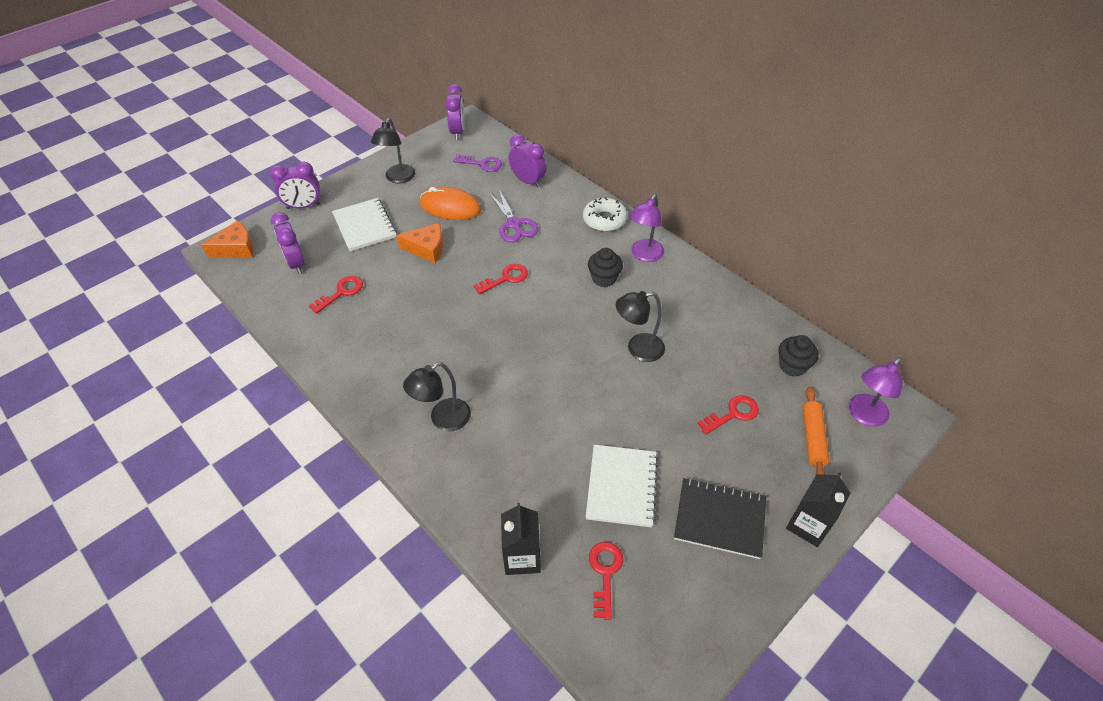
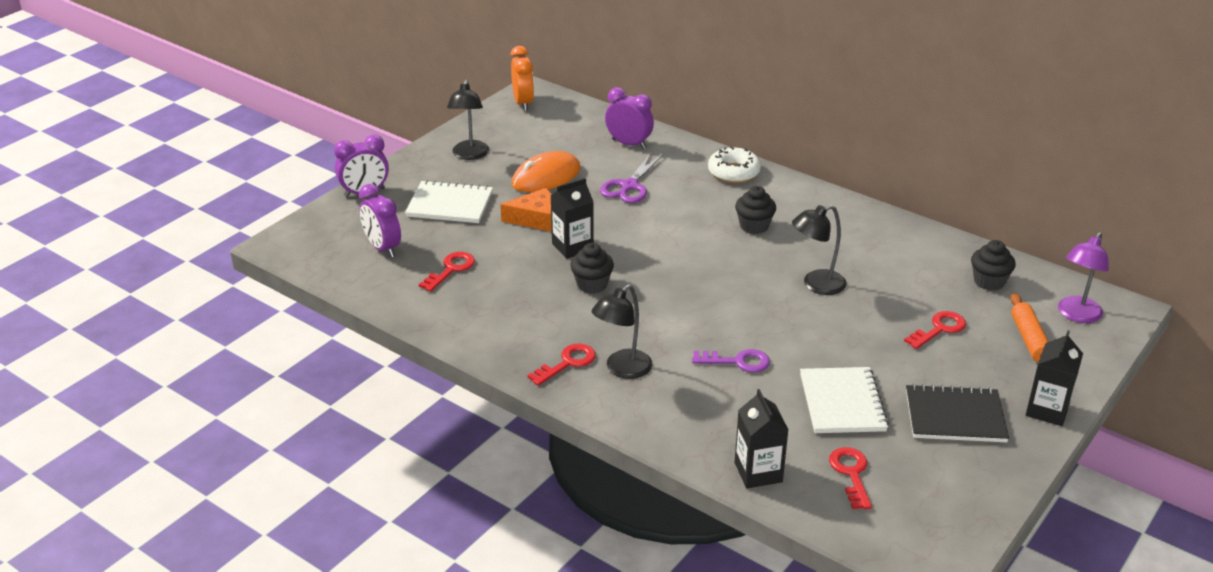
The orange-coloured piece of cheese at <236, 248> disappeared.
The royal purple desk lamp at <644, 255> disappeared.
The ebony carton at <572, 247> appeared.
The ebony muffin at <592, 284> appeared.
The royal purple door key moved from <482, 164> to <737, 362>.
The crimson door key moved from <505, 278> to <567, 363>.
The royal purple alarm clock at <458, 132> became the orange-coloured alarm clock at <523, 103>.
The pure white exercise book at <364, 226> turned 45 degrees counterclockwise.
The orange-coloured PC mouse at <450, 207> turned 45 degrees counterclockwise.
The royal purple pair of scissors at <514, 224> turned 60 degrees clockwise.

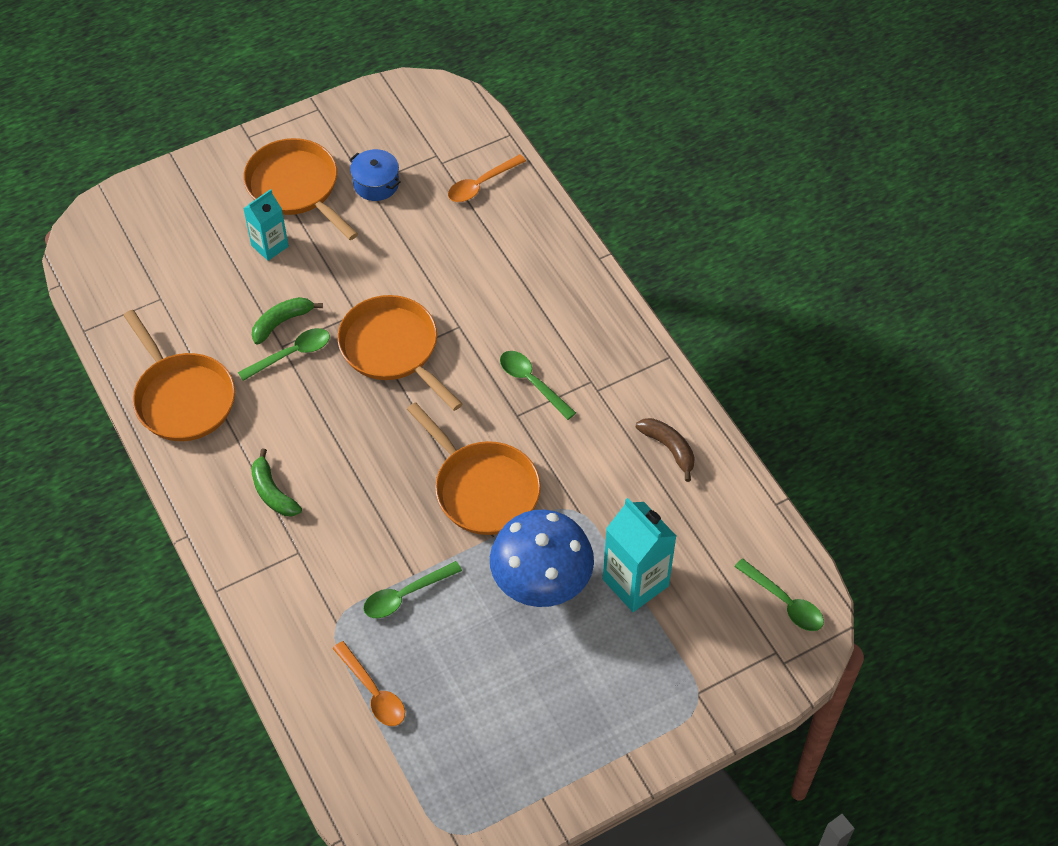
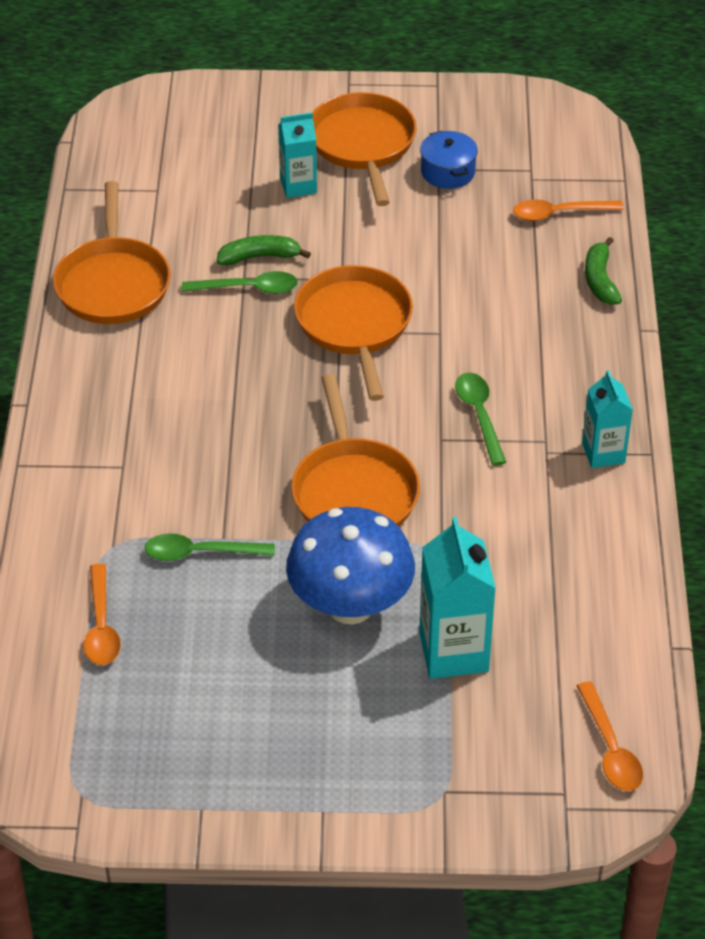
The brown banana at <669, 448> disappeared.
The teal carton at <603, 453> appeared.
The emerald banana moved from <272, 492> to <600, 280>.
The emerald tablespoon at <785, 602> became the orange-coloured tablespoon at <610, 749>.

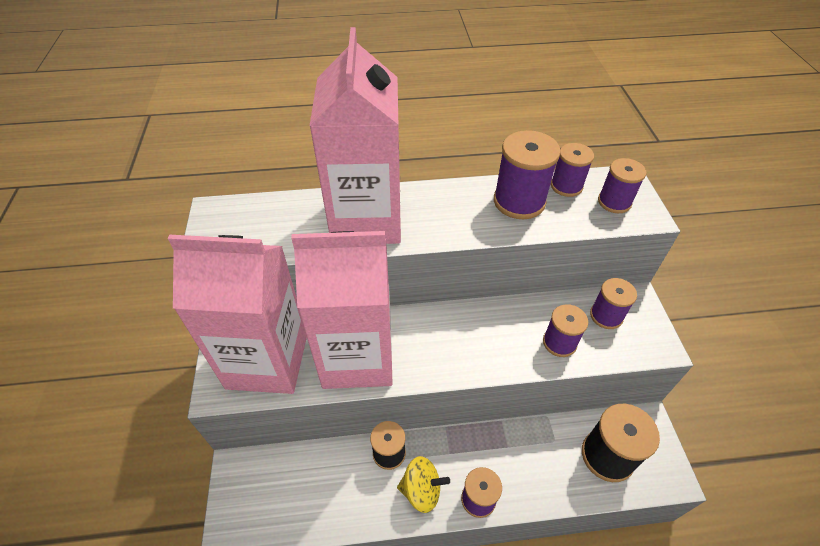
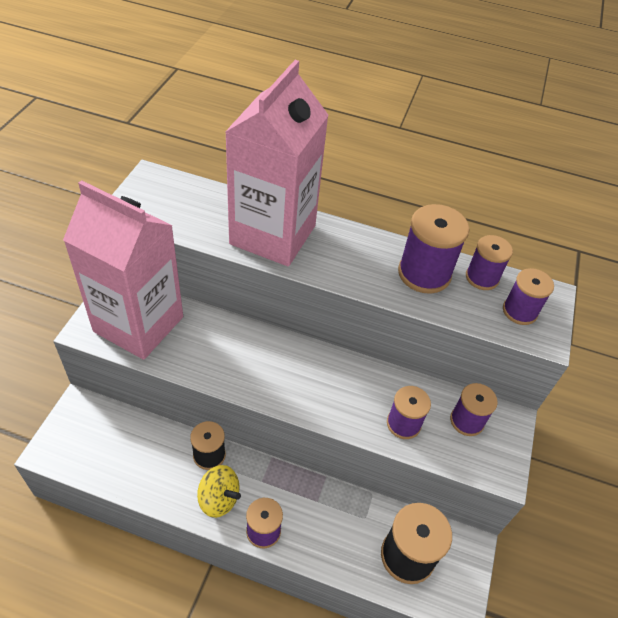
The rosy carton at <357, 357> disappeared.

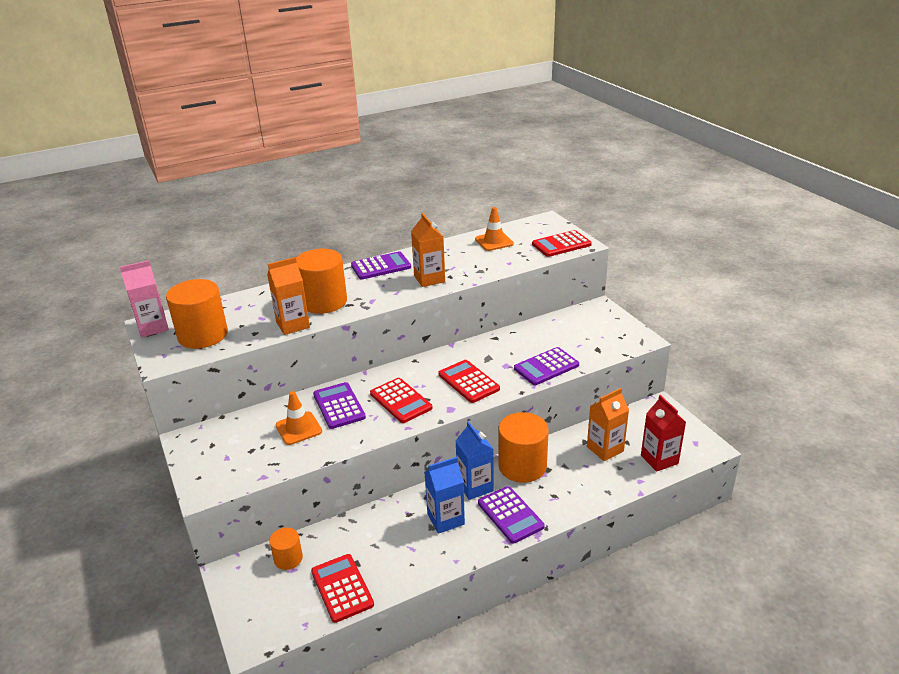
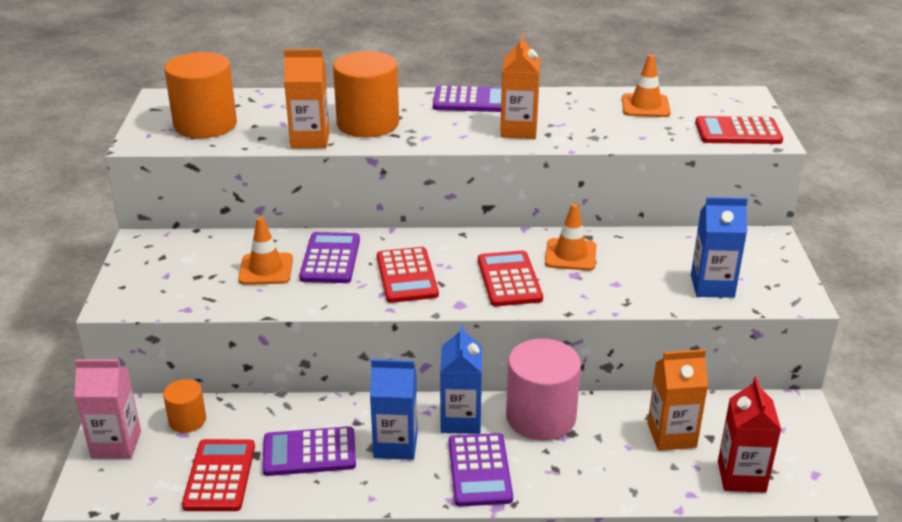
The orange-coloured road cone at <570, 255> appeared.
The blue carton at <712, 286> appeared.
The rosy carton moved from <153, 327> to <116, 445>.
The royal purple calculator moved from <546, 367> to <309, 452>.
The orange-coloured cylinder at <522, 466> became the rosy cylinder at <541, 417>.

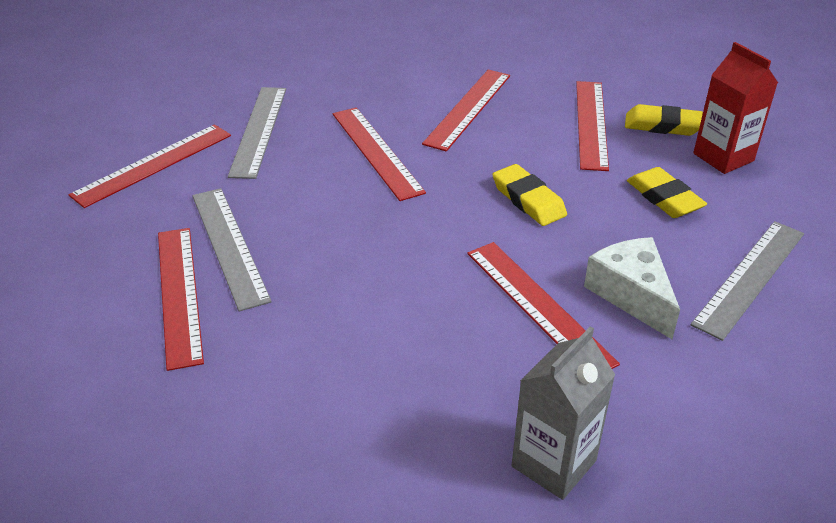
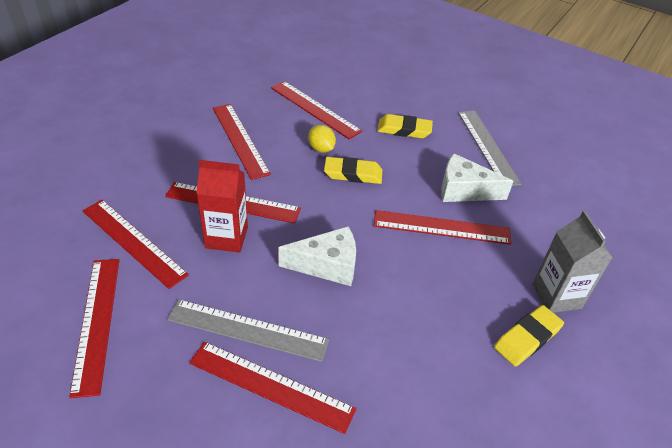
The pure white piece of cheese at <327, 265> appeared.
The yellow toy lemon at <321, 149> appeared.
The yellow gum eraser moved from <662, 125> to <527, 338>.
The crimson carton moved from <723, 157> to <226, 237>.
The grey measuring stick at <259, 130> became the crimson measuring stick at <133, 242>.

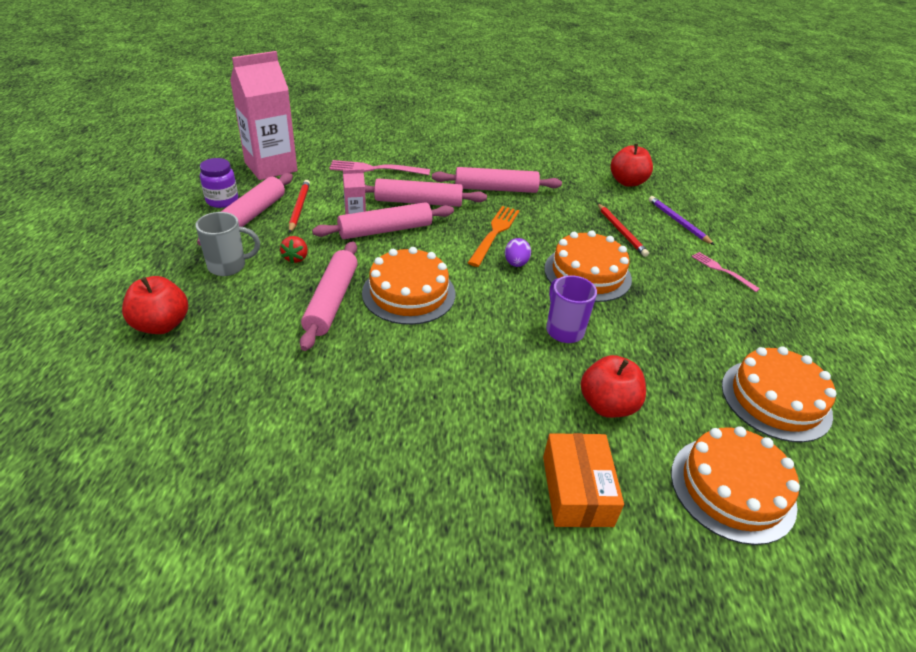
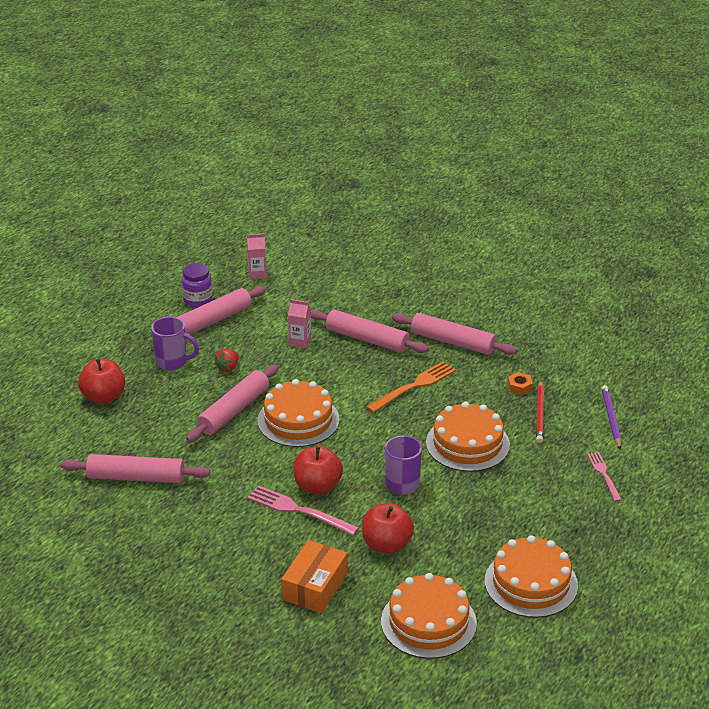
The crimson wooden pencil at <299, 207> disappeared.
The royal purple egg at <516, 263> disappeared.
The orange-coloured nut at <519, 387> appeared.
The rosy rolling pin moved from <385, 230> to <136, 477>.
The rosy dinner fork moved from <375, 169> to <298, 510>.
The crimson apple moved from <627, 182> to <317, 486>.
The grey tea mug at <229, 266> became the royal purple tea mug at <172, 362>.
The rosy carton at <271, 167> changed to 0.44 times the size.

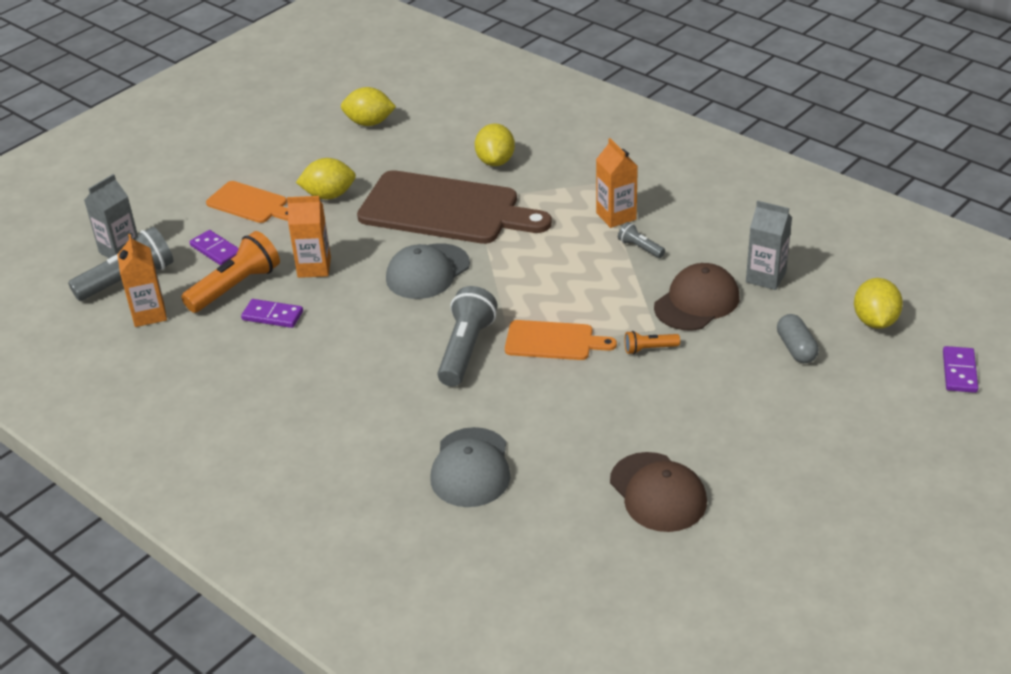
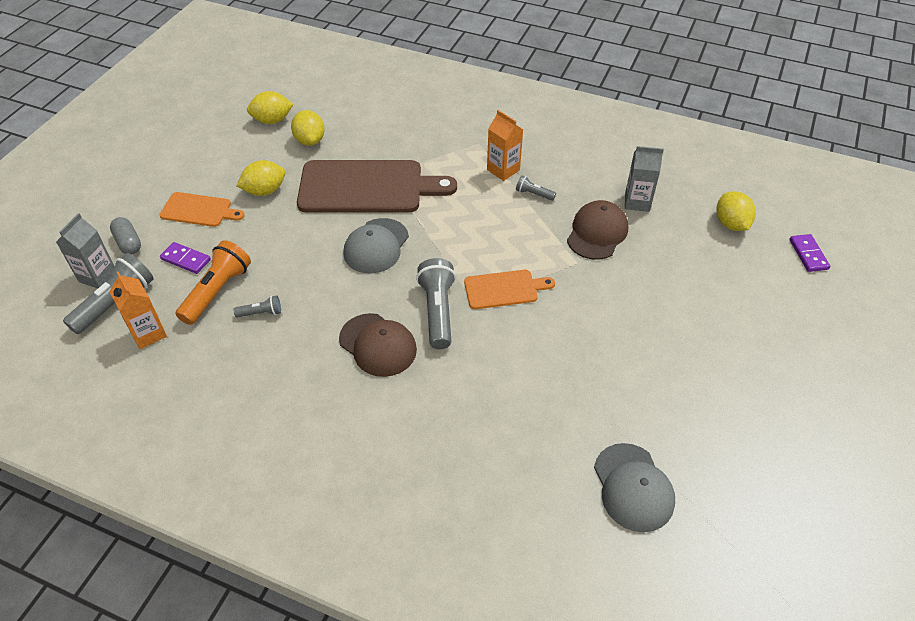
The orange-coloured carton at <314, 267> disappeared.
The orange-coloured torch at <649, 349> disappeared.
The grey baseball cap moved from <471, 468> to <633, 487>.
The yellow toy lemon moved from <495, 161> to <310, 141>.
The brown baseball cap moved from <658, 492> to <378, 345>.
The grey capsule moved from <796, 348> to <128, 243>.
The royal purple domino piece at <272, 316> was replaced by the grey torch at <261, 313>.

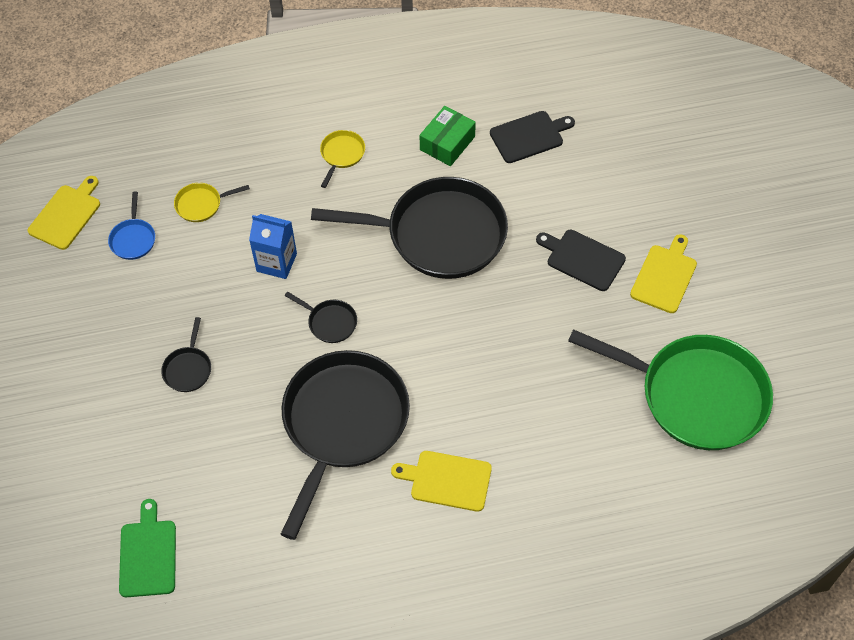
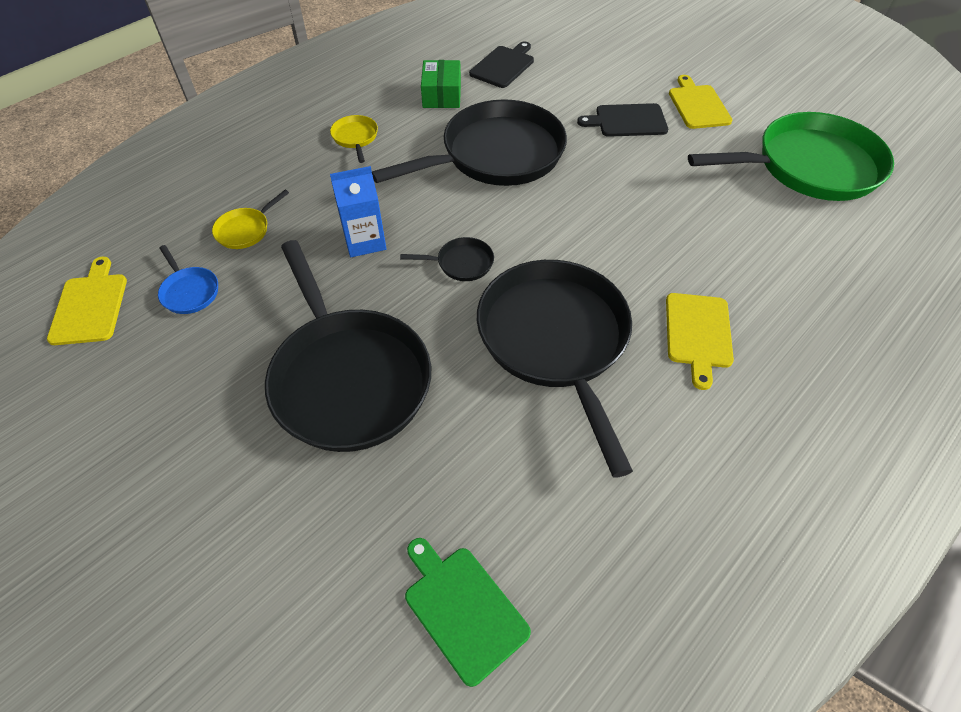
The yellow cutting board at <447, 480> turned 60 degrees counterclockwise.
The ebony pan at <188, 369> changed to 2.50 times the size.

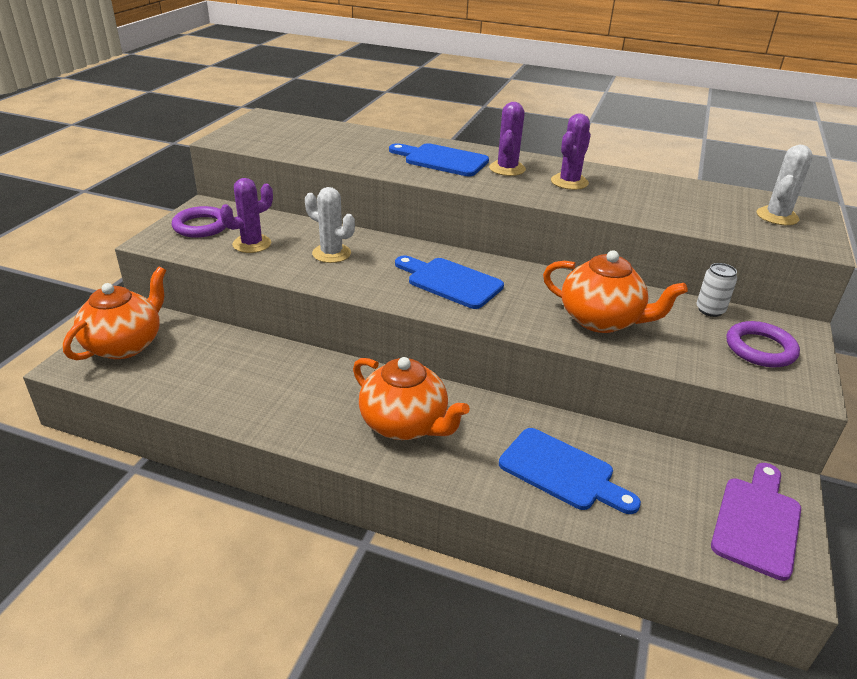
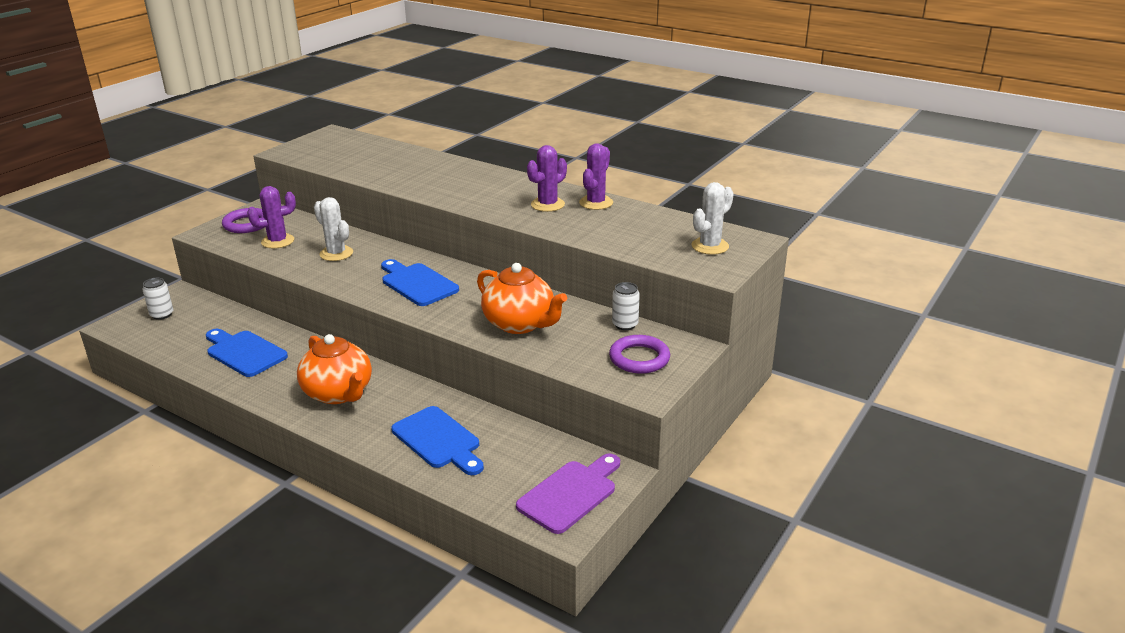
The blue cutting board moved from <442, 160> to <244, 352>.
The royal purple prickly plant moved from <507, 169> to <596, 203>.
The orange-coloured teapot at <125, 345> was replaced by the pure white tin at <162, 314>.

